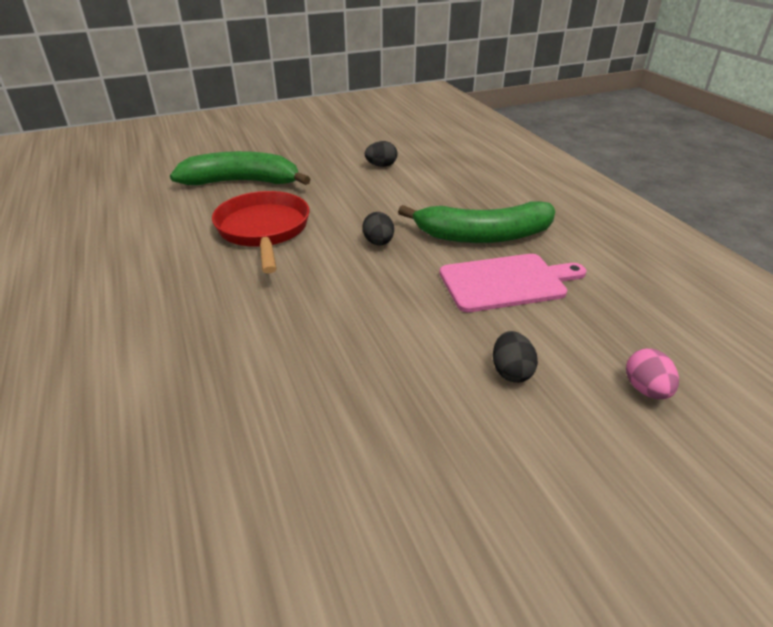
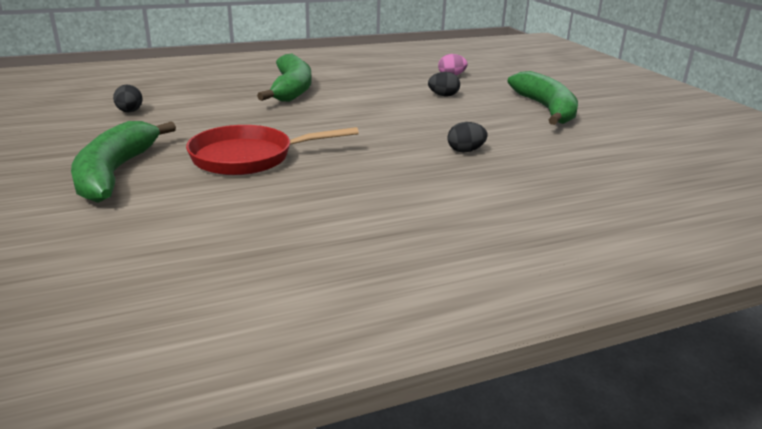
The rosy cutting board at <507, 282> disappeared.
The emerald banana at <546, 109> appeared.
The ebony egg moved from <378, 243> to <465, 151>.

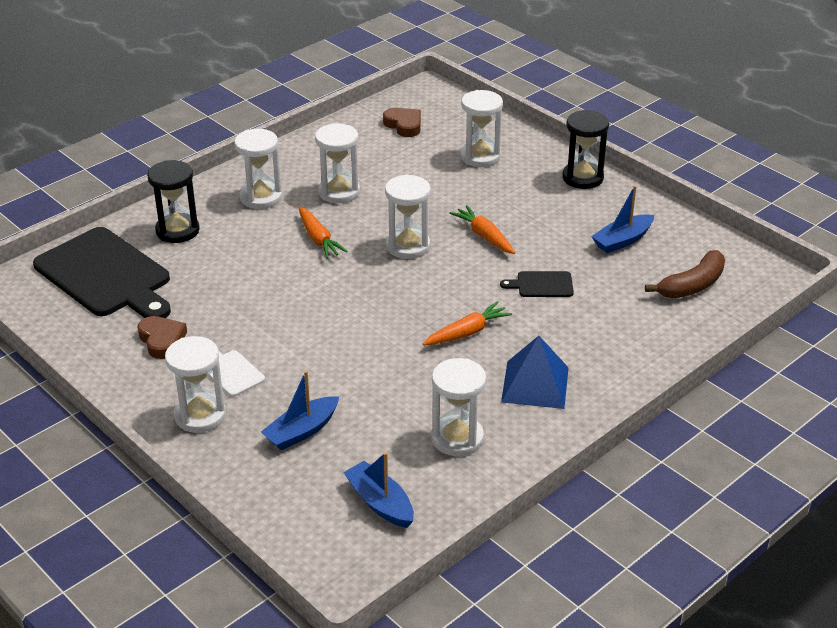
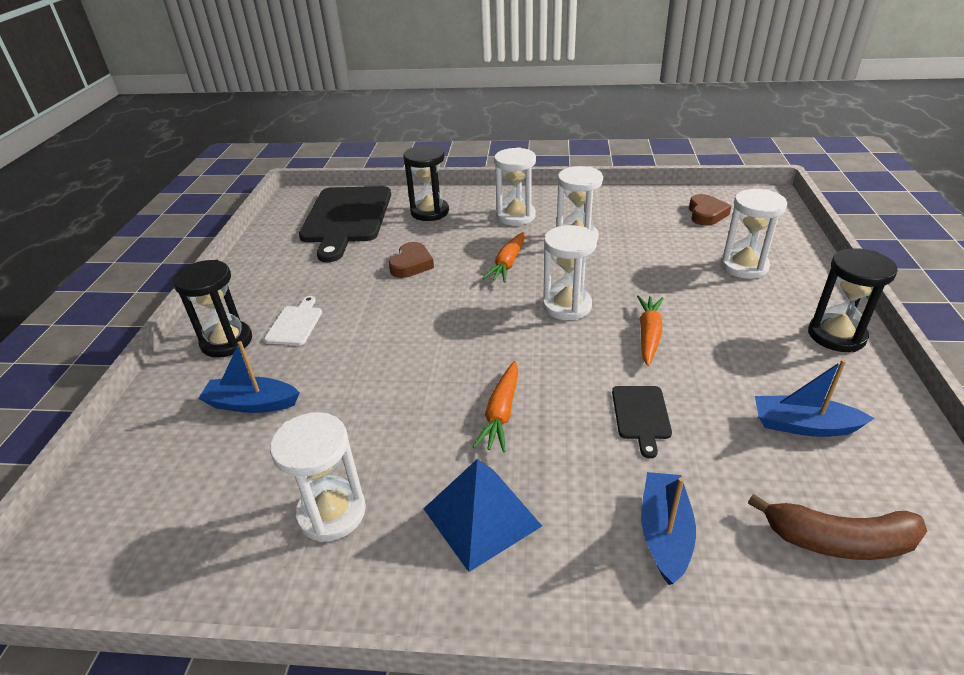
The brown heart moved from <162, 340> to <411, 264>.
The blue boat moved from <380, 503> to <664, 533>.
The pure white sand timer at <200, 415> became the ebony sand timer at <227, 341>.
The orange-coloured carrot at <467, 332> turned 90 degrees clockwise.
The ebony cutting board at <542, 285> turned 135 degrees counterclockwise.

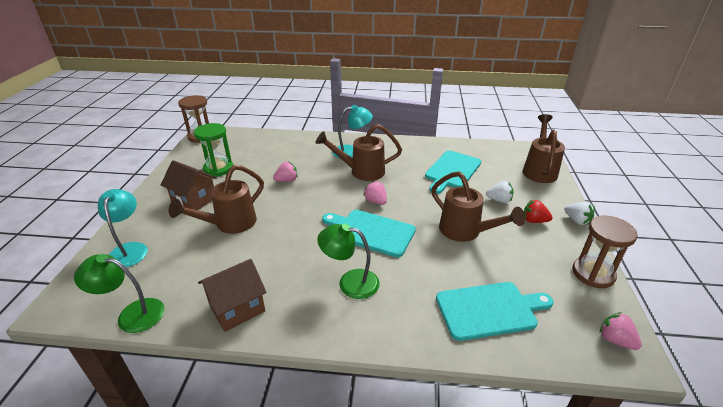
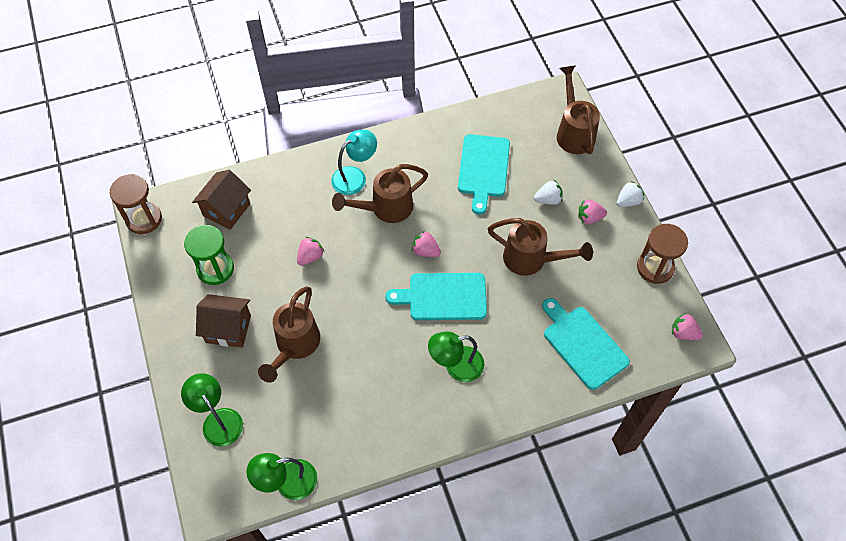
The brown house moved from <237, 308> to <226, 210>.
The teal desk lamp at <130, 249> became the emerald desk lamp at <218, 420>.
The crimson strawberry at <534, 221> became the rosy strawberry at <589, 218>.
The teal cutting board at <489, 310> turned 90 degrees counterclockwise.
The pure white strawberry at <577, 220> turned 60 degrees counterclockwise.

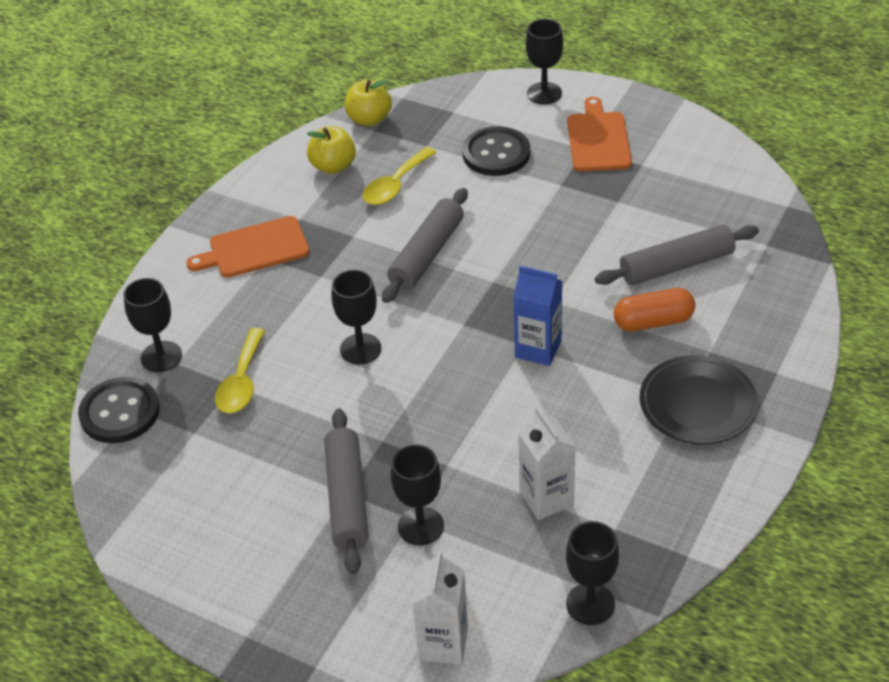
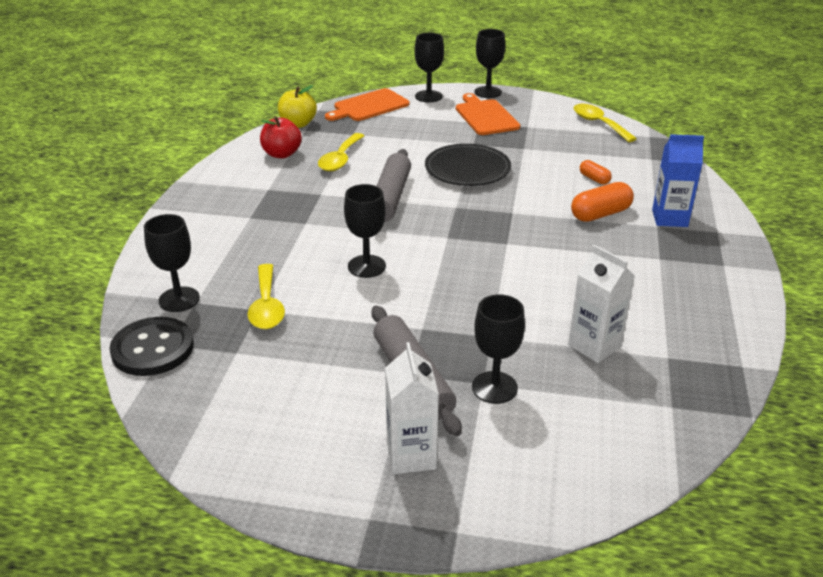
The ebony sewing button at <496, 153> disappeared.
The yellow tablespoon at <599, 124> appeared.
The orange-coloured cutting board moved from <254, 248> to <369, 106>.
The pure white carton moved from <443, 643> to <411, 455>.
The blue carton moved from <538, 349> to <669, 218>.
The ebony chalice moved from <590, 604> to <487, 92>.
The ebony plate moved from <697, 404> to <467, 170>.
The grey rolling pin at <676, 266> was replaced by the orange-coloured capsule at <594, 179>.
The yellow apple at <333, 166> became the crimson apple at <281, 154>.

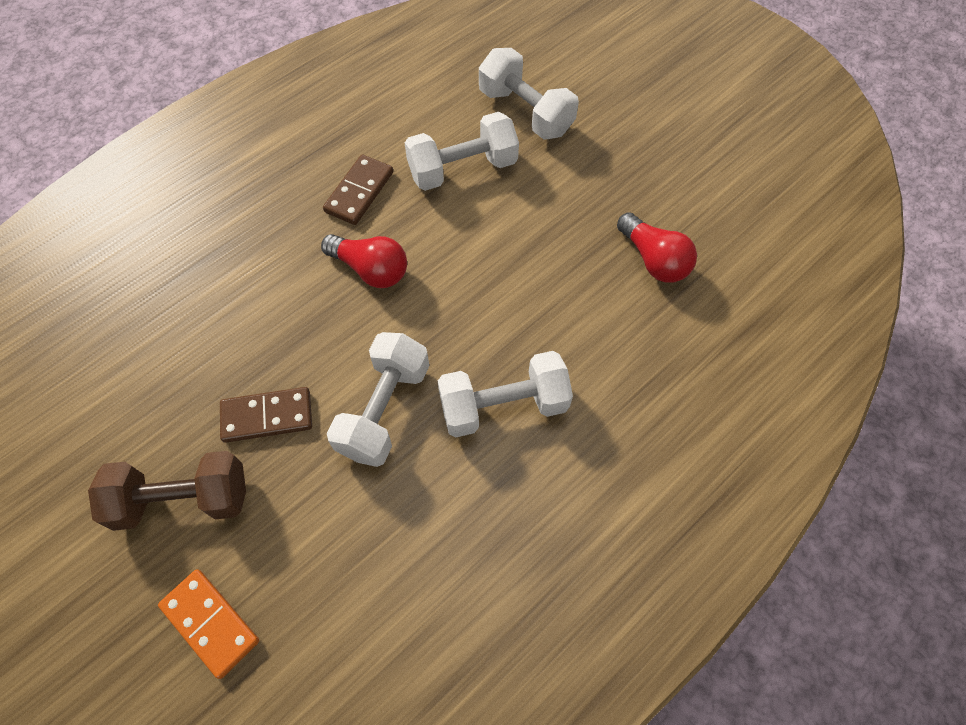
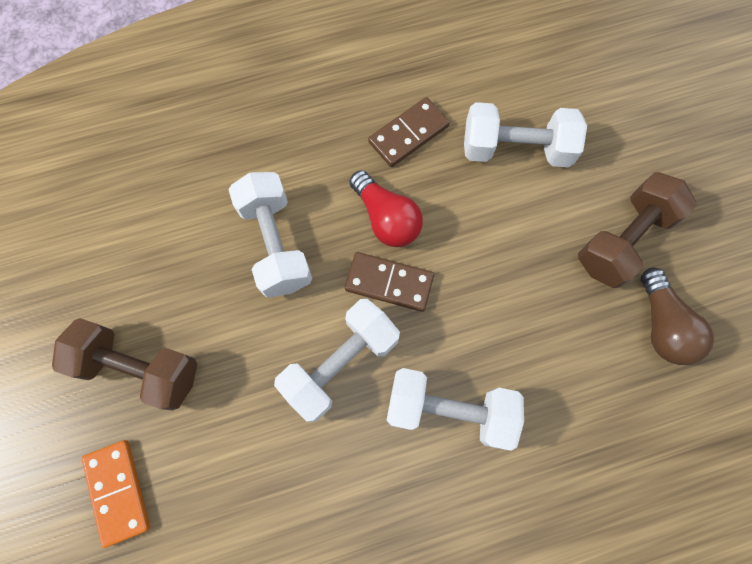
The brown free weight at <623, 240> appeared.
The brown domino piece moved from <267, 416> to <389, 282>.
The pure white free weight moved from <525, 112> to <275, 244>.
The crimson light bulb at <654, 259> became the brown light bulb at <662, 325>.

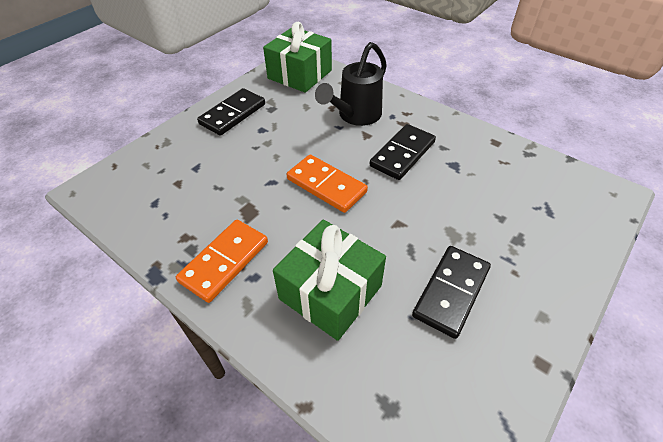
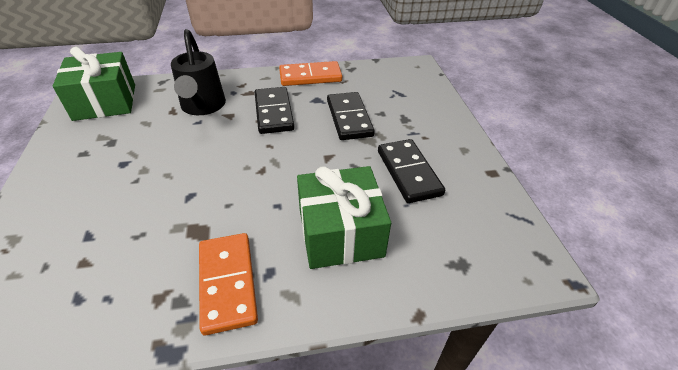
The ebony domino piece moved from <232, 114> to <349, 118>.
The orange-coloured domino piece moved from <326, 185> to <310, 76>.

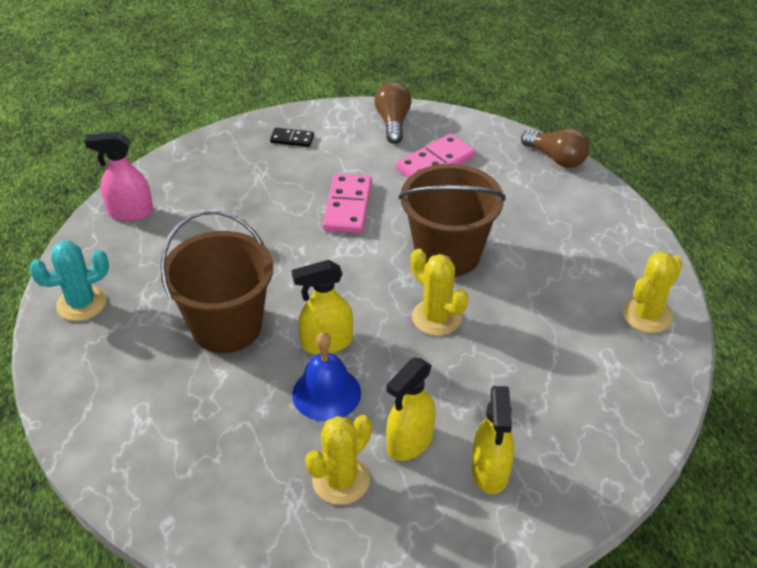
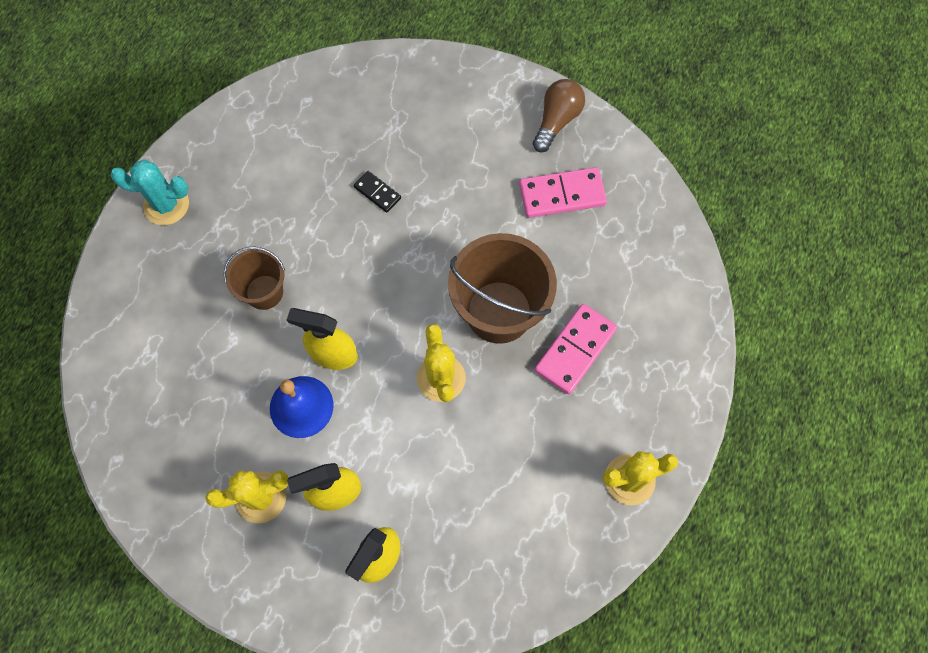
The rosy spray bottle at <130, 212> disappeared.
The brown light bulb at <556, 158> disappeared.
The ebony domino piece moved from <292, 139> to <377, 192>.
The rosy domino piece moved from <347, 206> to <575, 350>.
The brown sand bucket at <226, 326> changed to 0.56 times the size.

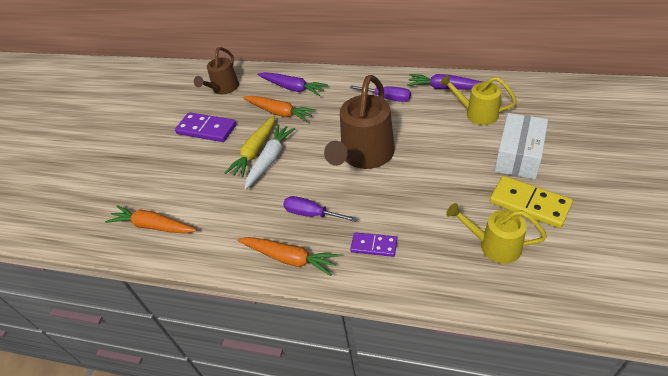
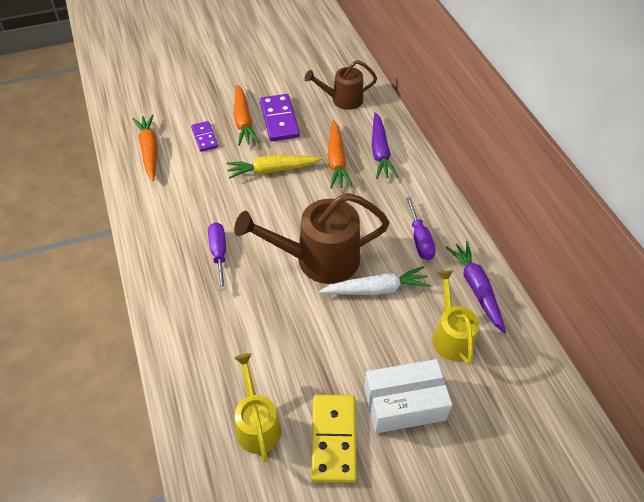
The orange-coloured carrot moved from <289, 258> to <243, 121>.
The pure white carrot moved from <270, 160> to <376, 289>.
The royal purple domino piece moved from <374, 246> to <204, 137>.

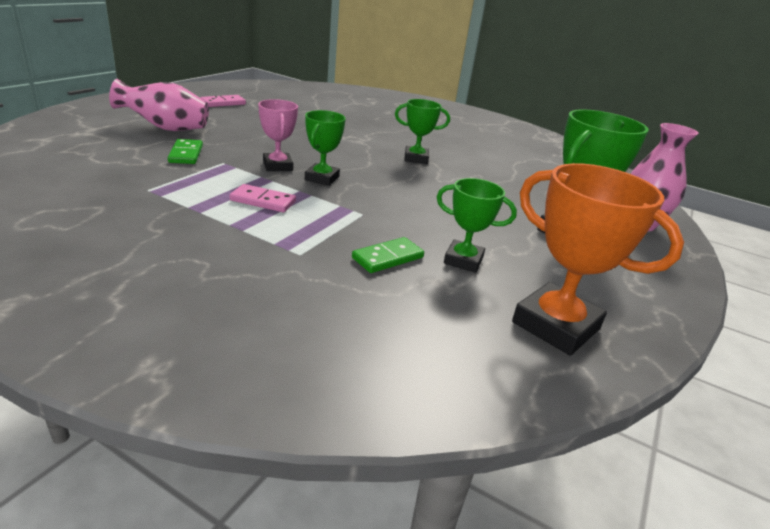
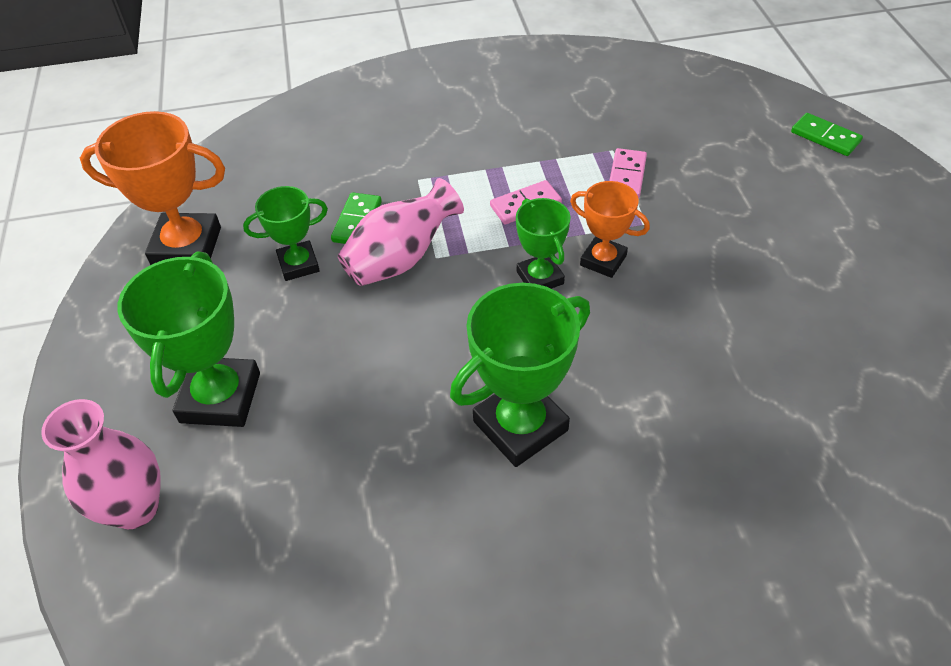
The rosy flower vase moved from <166, 128> to <401, 259>.
The emerald domino piece moved from <186, 154> to <825, 137>.
The rosy domino piece moved from <223, 103> to <626, 176>.
The rosy award cup at <277, 166> became the orange-coloured award cup at <603, 260>.
The emerald award cup at <416, 158> changed to 1.67 times the size.

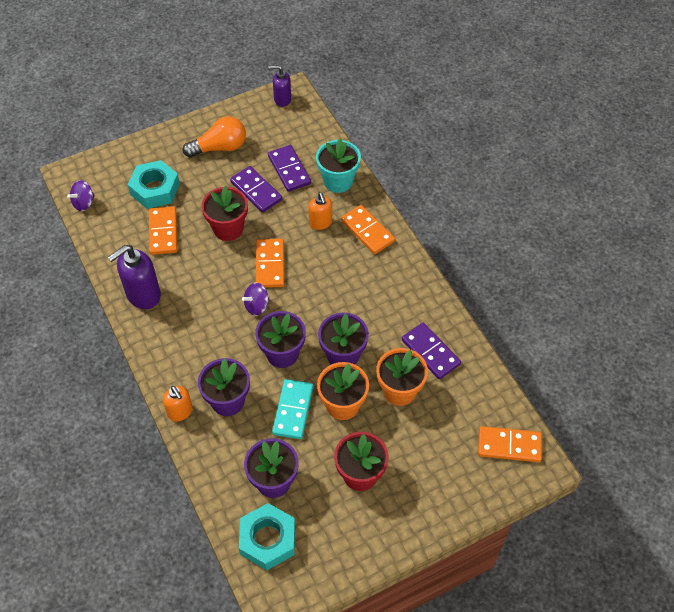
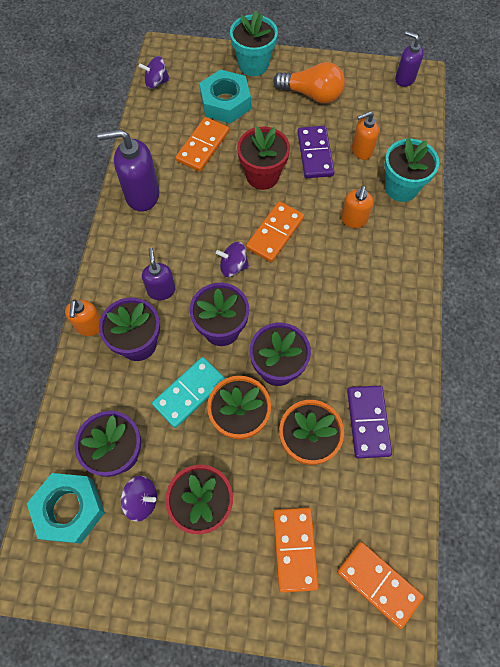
The royal purple spinning top at <142, 500> appeared.
The royal purple pump bottle at <161, 290> appeared.
The teal plant pot at <253, 64> appeared.
The orange-coloured domino piece moved from <367, 231> to <294, 549>.
The royal purple domino piece at <289, 170> was replaced by the orange-coloured pump bottle at <361, 150>.

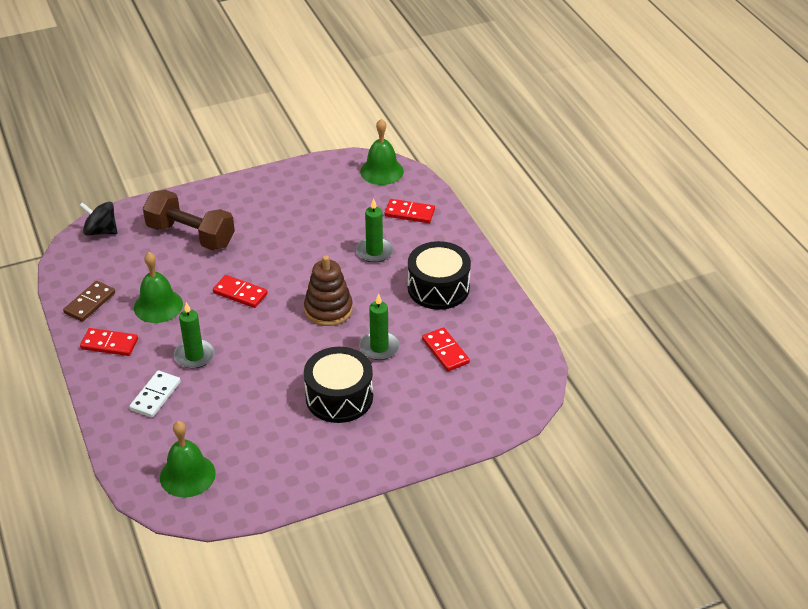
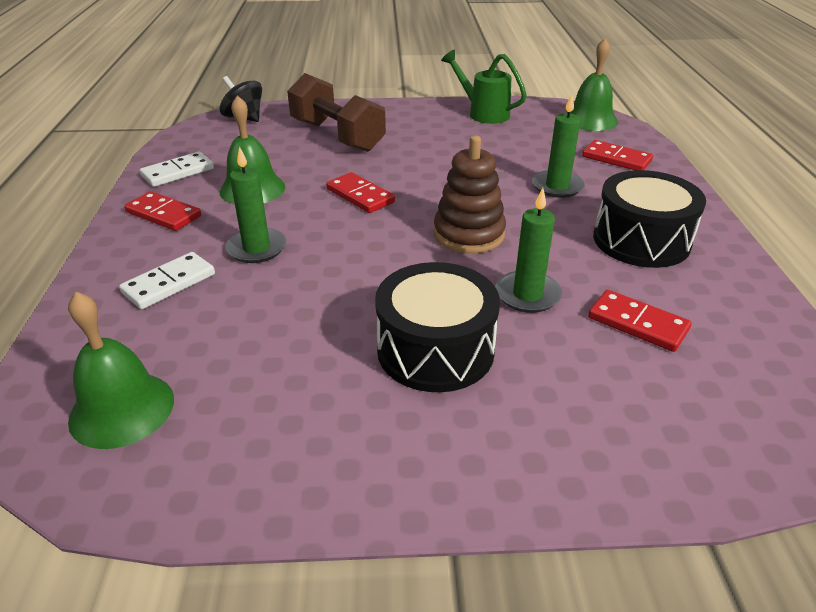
The emerald sprinkling can at <483, 113> appeared.
The brown domino piece at <90, 303> became the pure white domino piece at <178, 172>.
The crimson domino piece at <445, 351> turned 45 degrees counterclockwise.

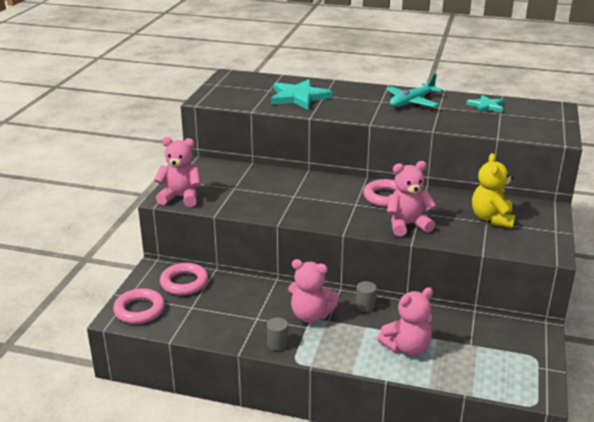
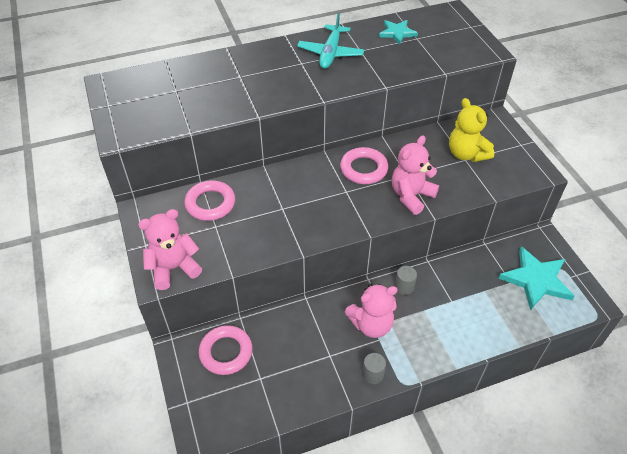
The rosy teddy bear at <407, 347> disappeared.
The rosy hoop moved from <139, 310> to <210, 203>.
The teal star moved from <299, 97> to <536, 280>.

